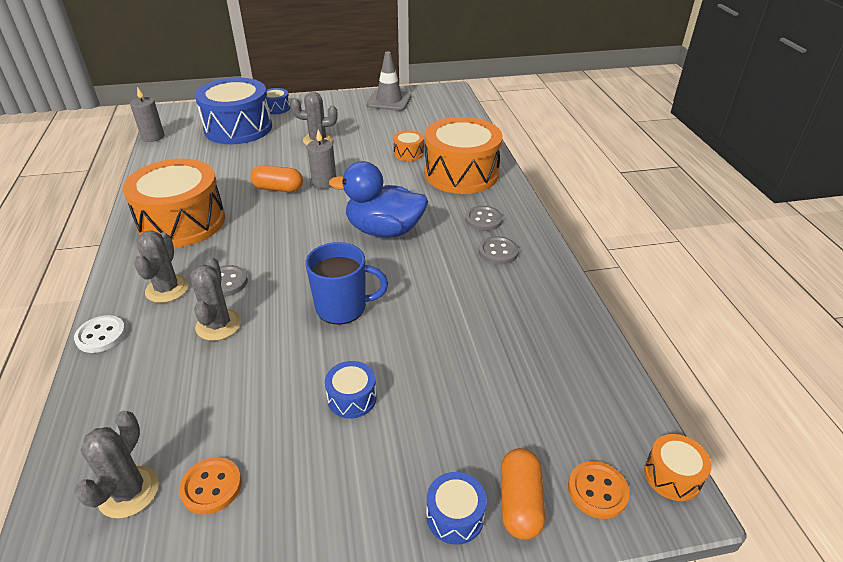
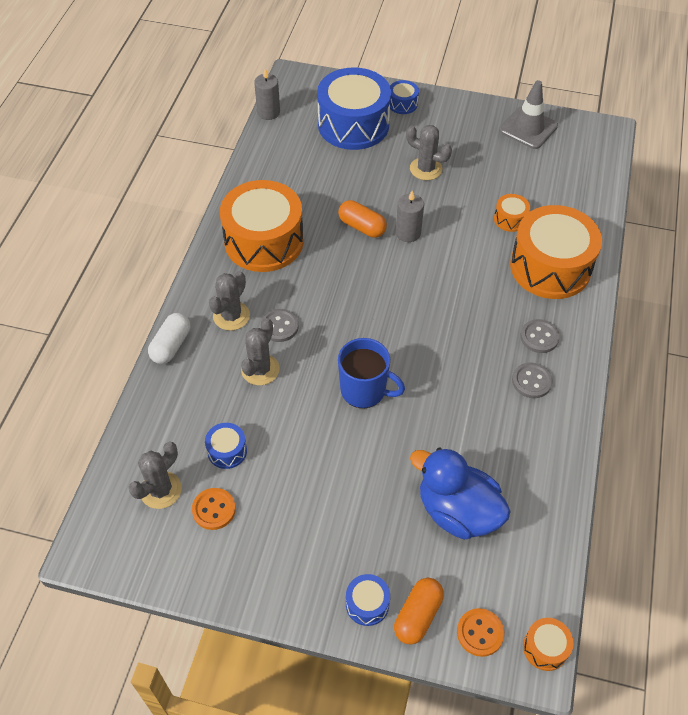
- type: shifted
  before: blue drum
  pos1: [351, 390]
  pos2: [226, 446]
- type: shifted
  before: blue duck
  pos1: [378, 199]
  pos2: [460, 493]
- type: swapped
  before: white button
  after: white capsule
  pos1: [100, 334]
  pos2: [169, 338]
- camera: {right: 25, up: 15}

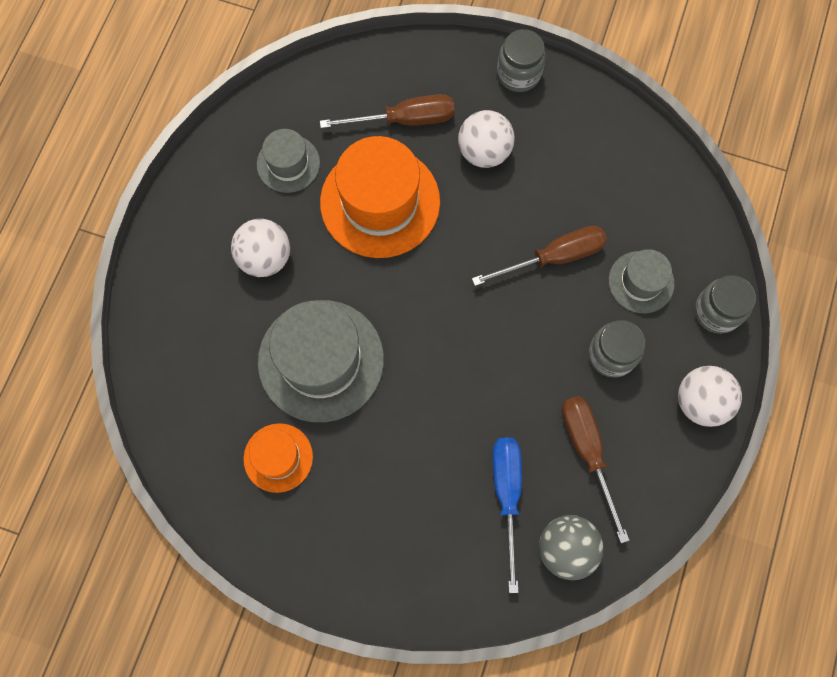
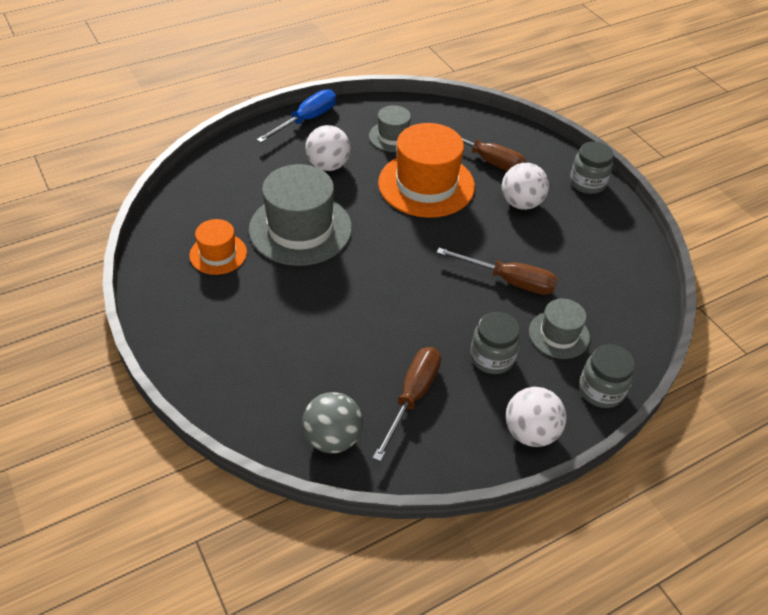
- type: shifted
  before: blue screwdriver
  pos1: [507, 515]
  pos2: [296, 116]
- camera: {right: 40, up: -25}

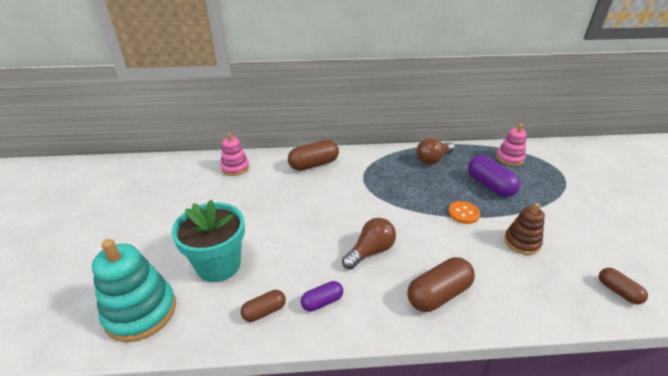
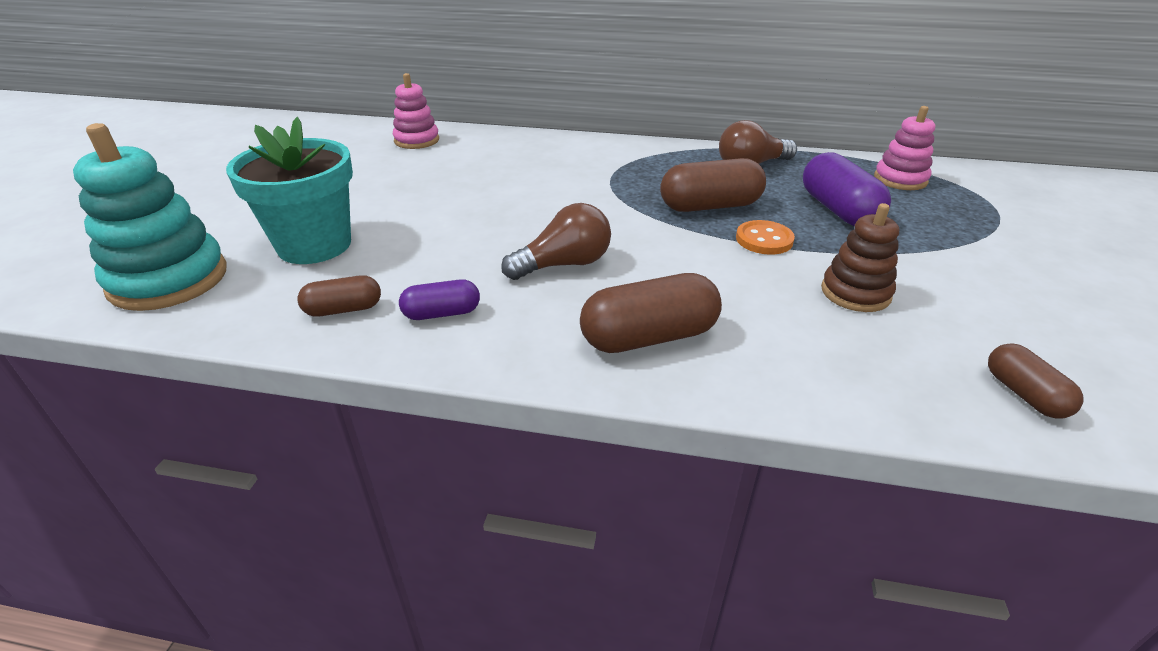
- type: shifted
  before: brown capsule
  pos1: [313, 155]
  pos2: [713, 185]
- camera: {right: 15, up: 0}

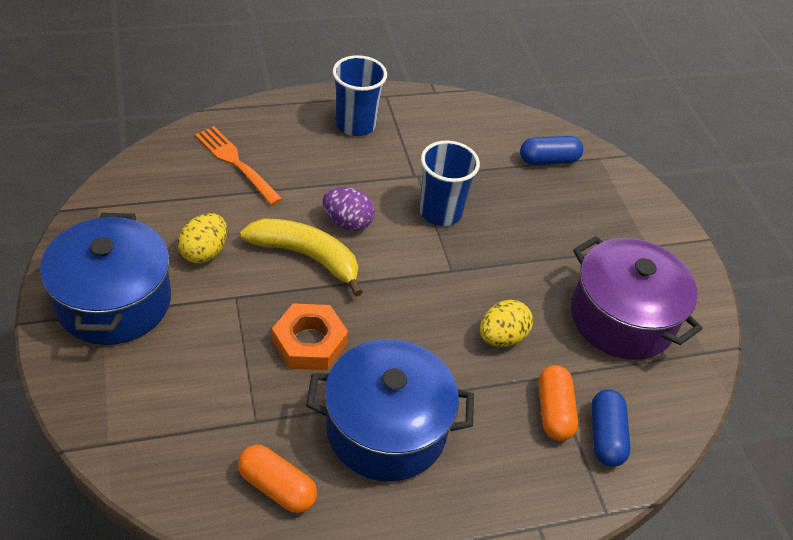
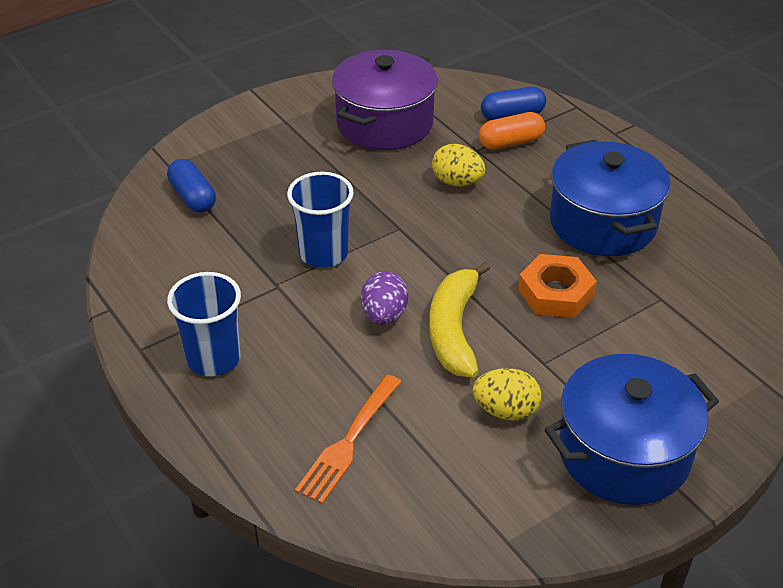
- type: gone
  before: orange capsule
  pos1: [277, 479]
- camera: {right: -105, up: -5}

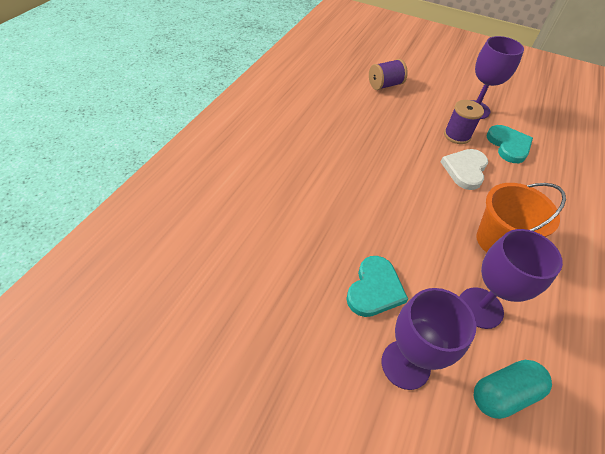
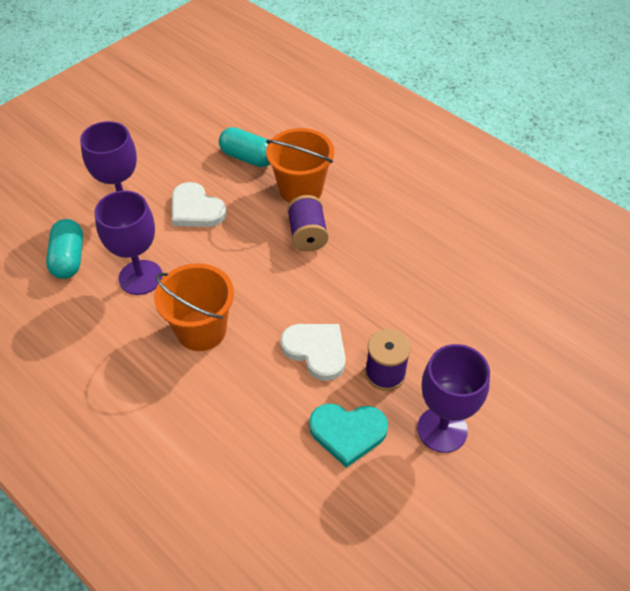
- type: new
  after: turquoise capsule
  pos2: [244, 147]
- type: new
  after: orange bucket
  pos2: [300, 165]
- type: shifted
  before: purple spool
  pos1: [388, 74]
  pos2: [308, 223]
- type: repainted
  before: turquoise heart
  after: white heart
  pos1: [377, 286]
  pos2: [199, 204]
- camera: {right: 110, up: 0}

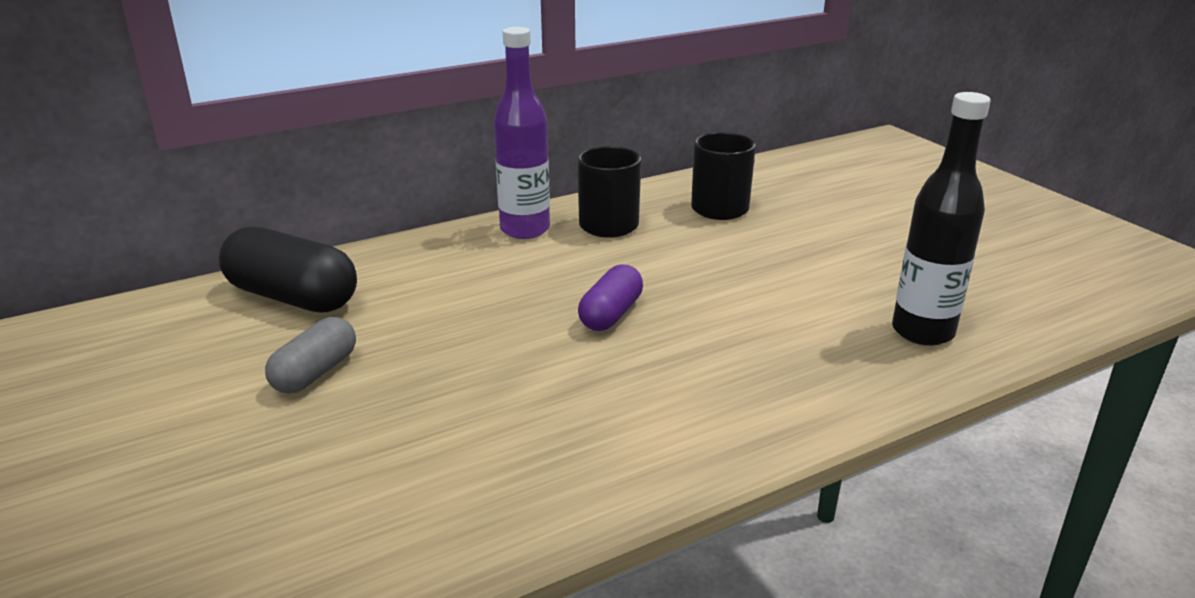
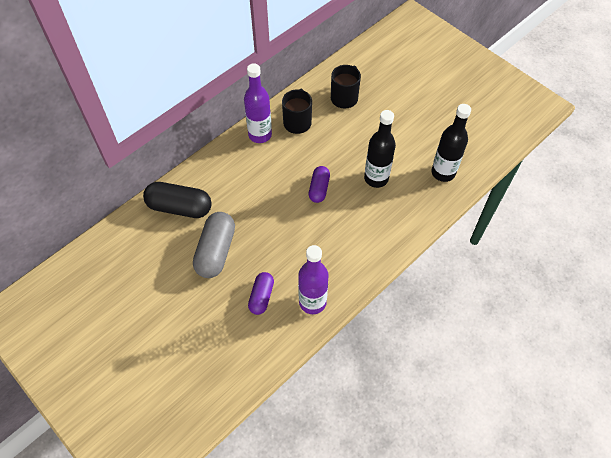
- type: new
  after: purple capsule
  pos2: [261, 293]
- type: new
  after: purple bottle
  pos2: [313, 279]
- type: new
  after: black bottle
  pos2: [380, 149]
- type: scaled
  before: grey capsule
  pos1: [310, 355]
  pos2: [214, 245]
  scale: 1.65
- camera: {right: -15, up: 30}

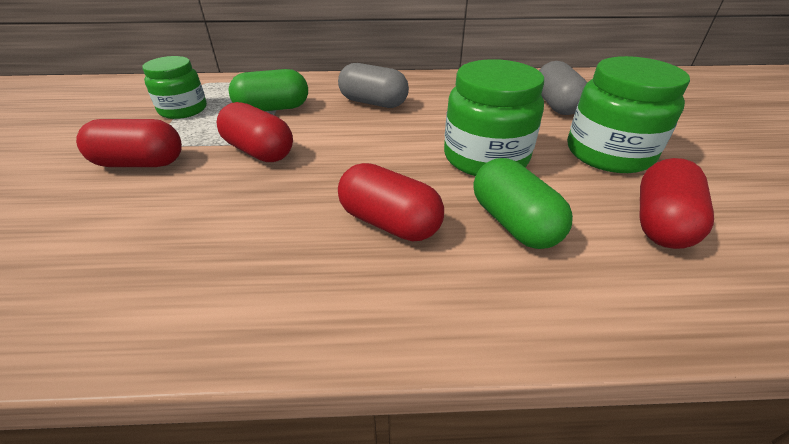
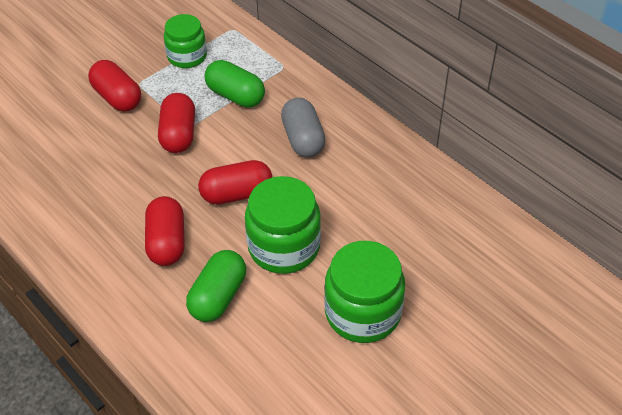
- type: gone
  before: grey capsule
  pos1: [563, 88]
- type: shifted
  before: red capsule
  pos1: [677, 203]
  pos2: [235, 182]
- camera: {right: 50, up: 10}

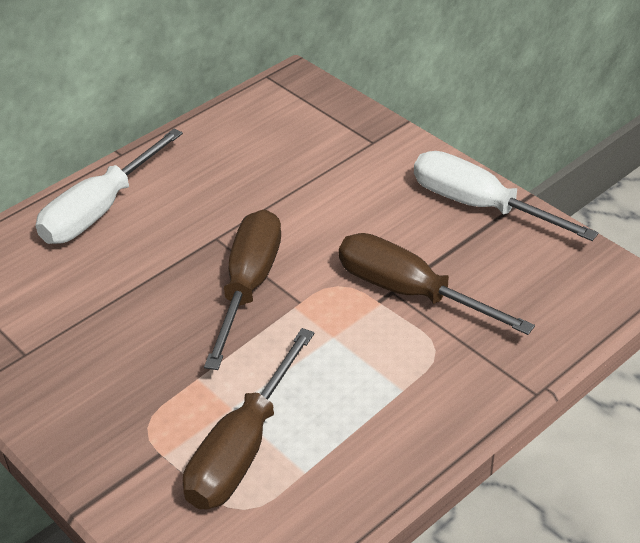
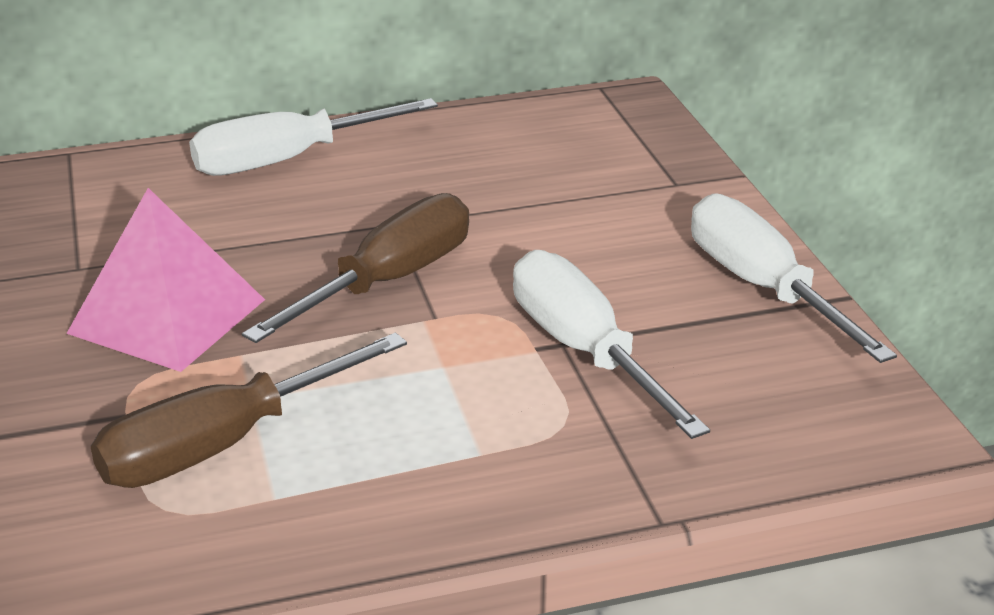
- type: new
  after: pink pyramid
  pos2: [165, 280]
- type: repainted
  before: brown screwdriver
  after: white screwdriver
  pos1: [437, 284]
  pos2: [611, 344]
- camera: {right: 25, up: -10}

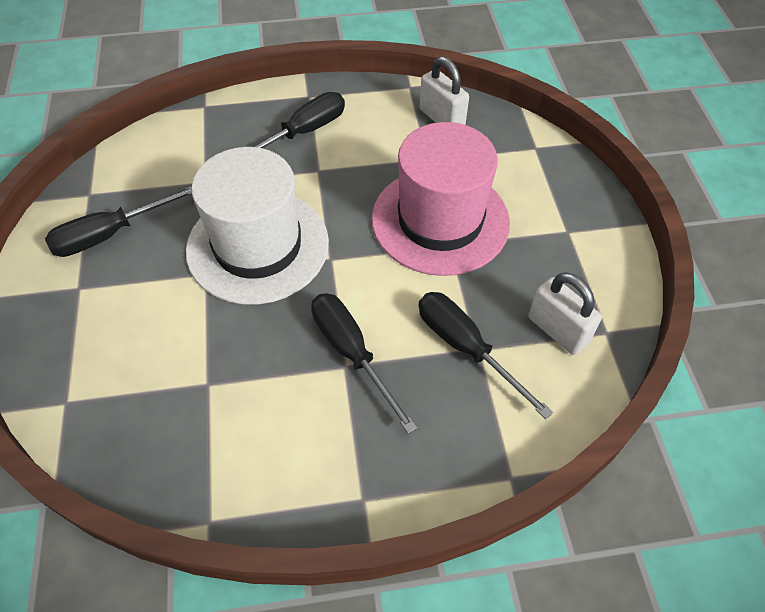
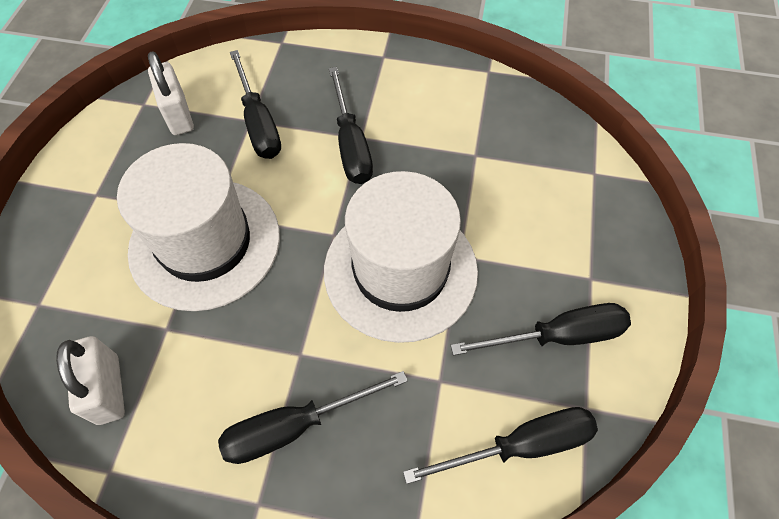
- type: new
  after: black screwdriver
  pos2: [500, 445]
- type: repainted
  before: pink hat
  after: white hat
  pos1: [441, 199]
  pos2: [198, 227]
- camera: {right: -160, up: 5}

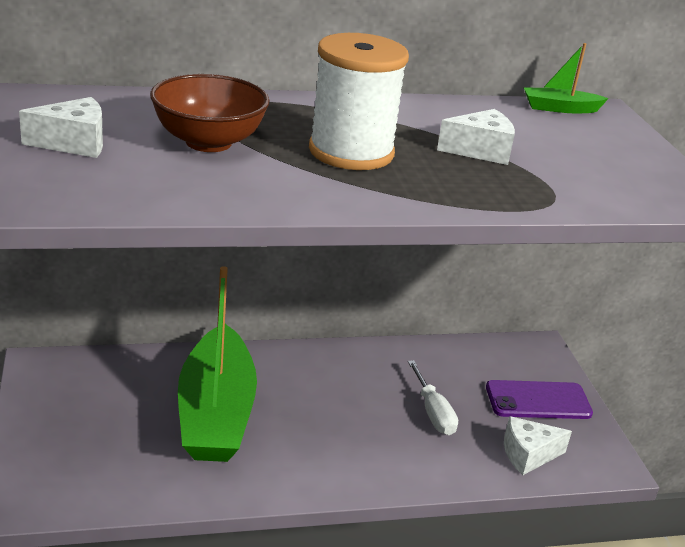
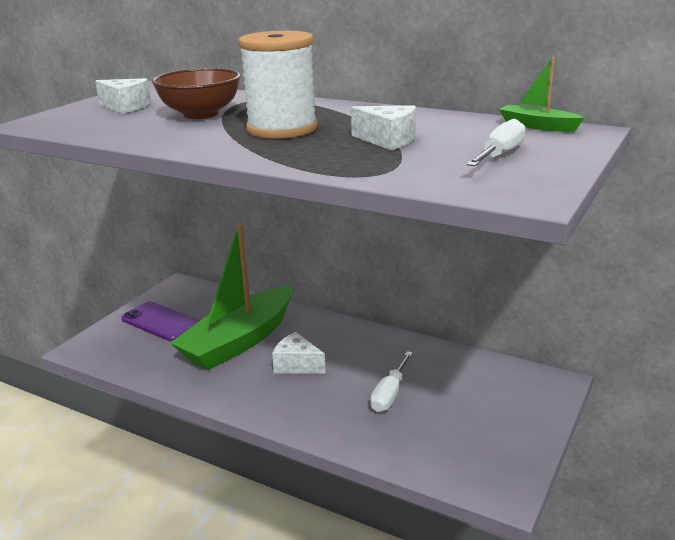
- type: new
  after: white screwdriver
  pos2: [495, 142]
- type: shifted
  before: purple phone
  pos1: [539, 399]
  pos2: [160, 321]
- type: shifted
  before: white cheese
  pos1: [538, 445]
  pos2: [299, 353]
- camera: {right: 45, up: -5}

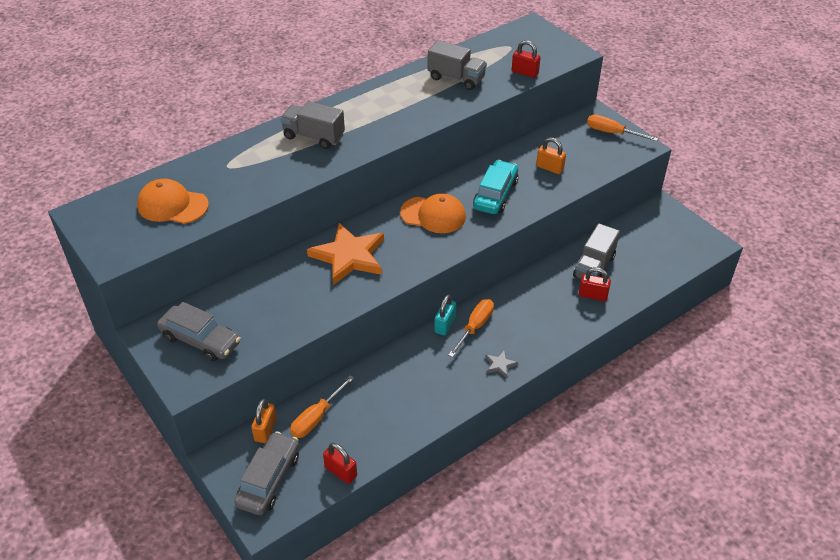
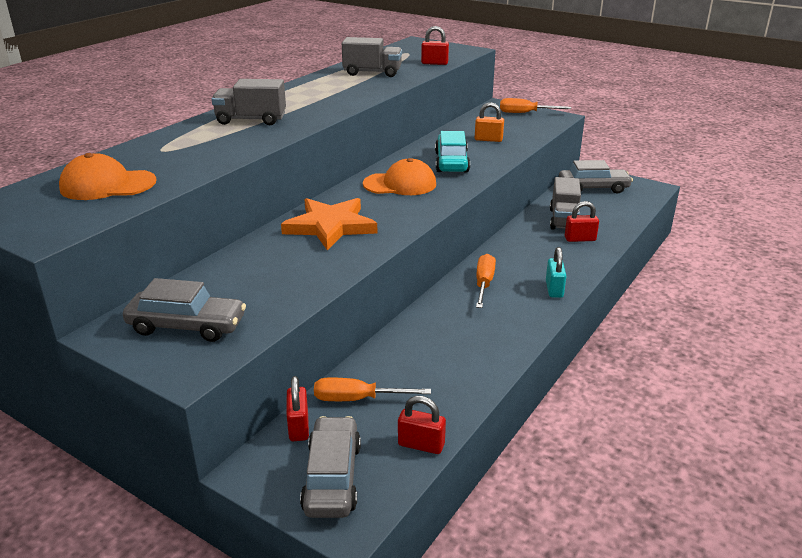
- type: gone
  before: grey star
  pos1: [501, 364]
- type: new
  after: grey car
  pos2: [596, 176]
- type: shifted
  before: turquoise padlock
  pos1: [445, 315]
  pos2: [556, 272]
- type: repainted
  before: orange padlock
  after: red padlock
  pos1: [264, 421]
  pos2: [298, 408]
- type: rotated
  before: orange screwdriver
  pos1: [322, 406]
  pos2: [372, 389]
  turn: 75
- camera: {right: -20, up: -15}

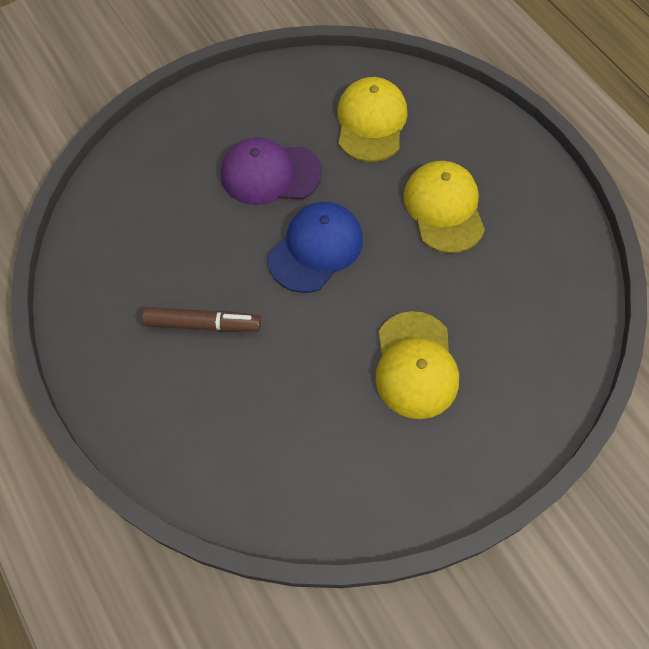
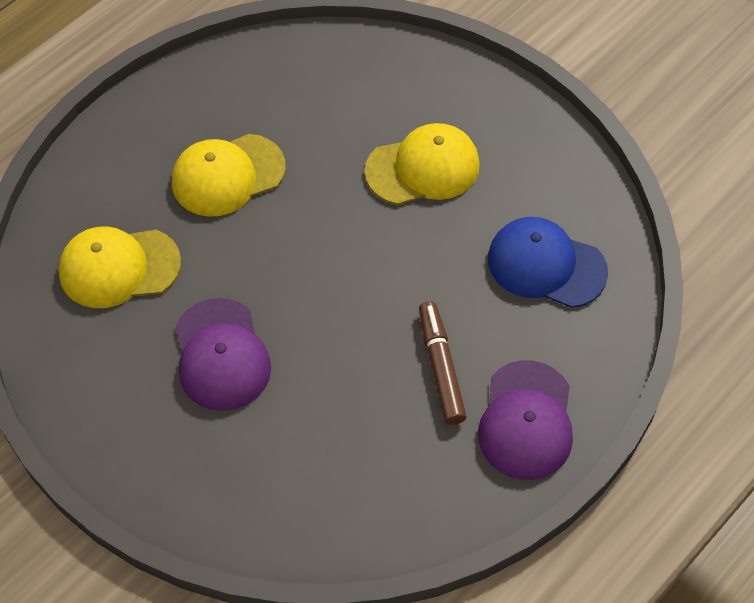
- type: new
  after: purple cap
  pos2: [525, 420]
- type: shifted
  before: blue cap
  pos1: [315, 247]
  pos2: [548, 262]
- camera: {right: -105, up: -5}

